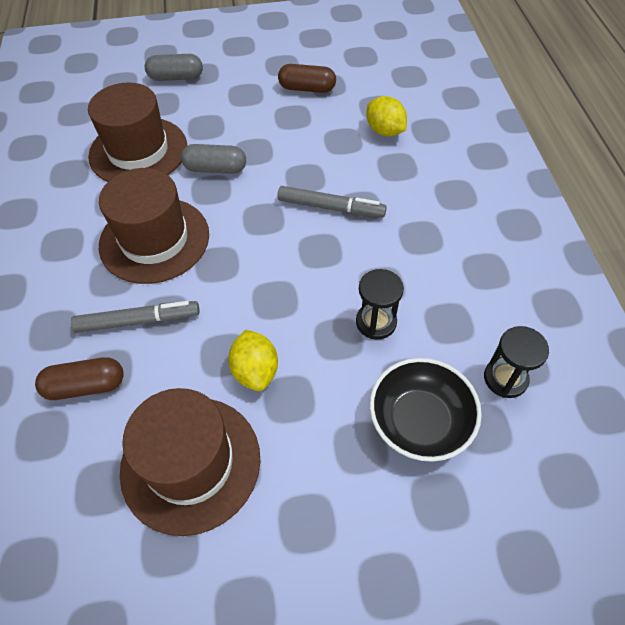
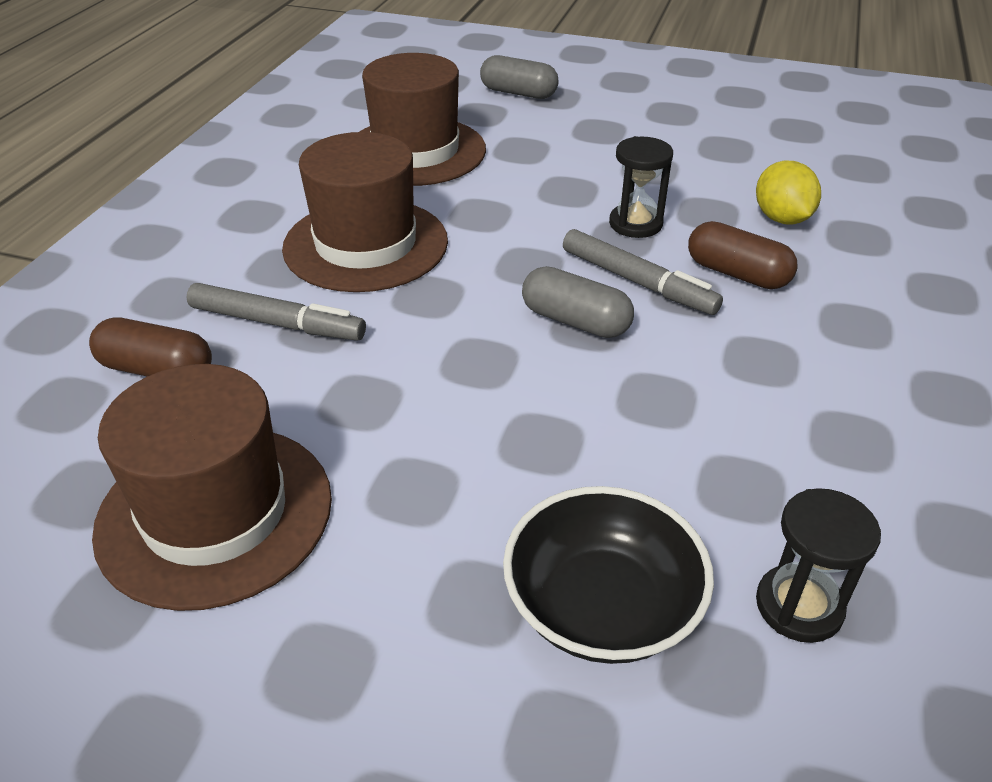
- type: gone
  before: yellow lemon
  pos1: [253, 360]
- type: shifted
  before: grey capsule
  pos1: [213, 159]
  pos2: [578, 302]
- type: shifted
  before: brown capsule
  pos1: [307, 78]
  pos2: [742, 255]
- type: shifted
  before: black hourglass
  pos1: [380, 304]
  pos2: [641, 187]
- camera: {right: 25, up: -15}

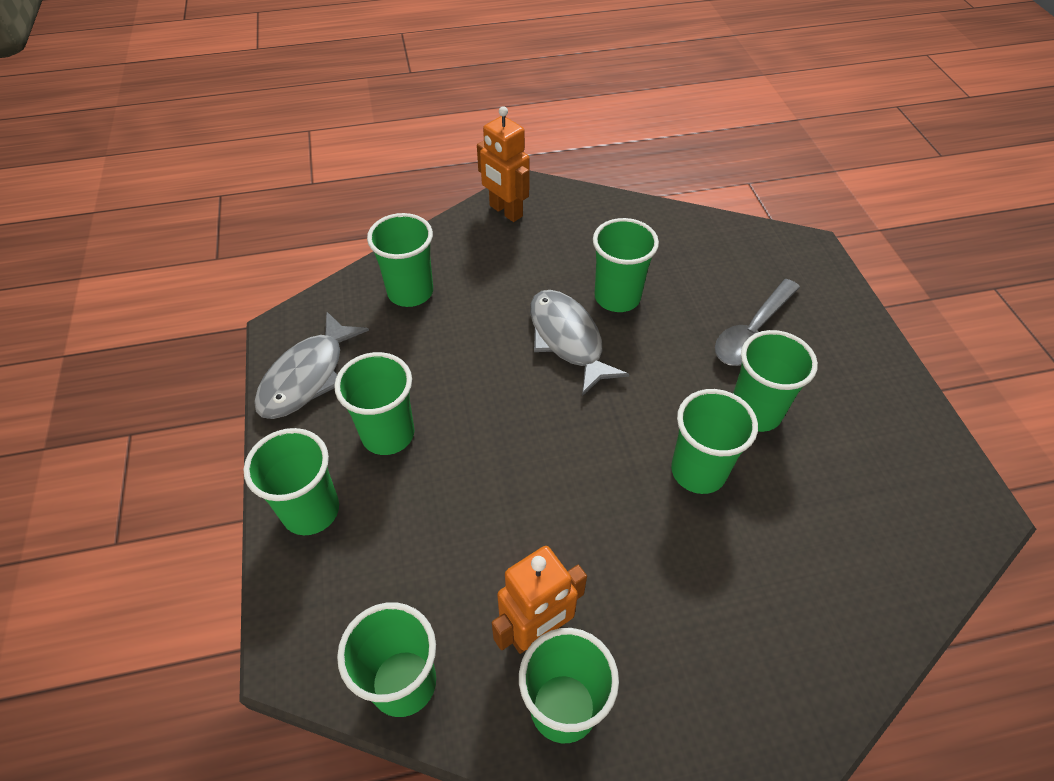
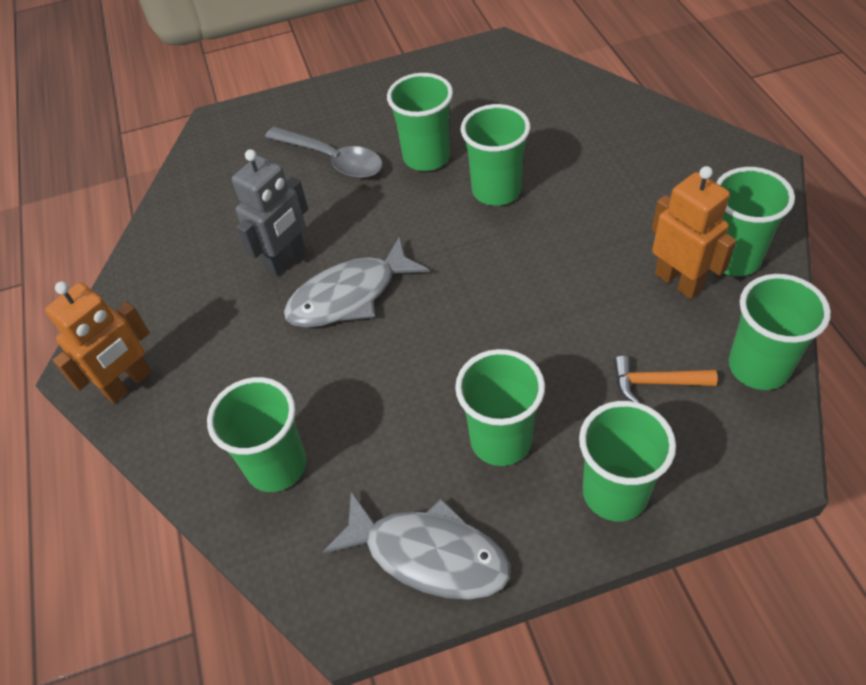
- type: new
  after: orange hammer
  pos2: [665, 379]
- type: swapped
  before: green cup
  after: grey robot
  pos1: [626, 265]
  pos2: [270, 212]
- camera: {right: -90, up: 0}

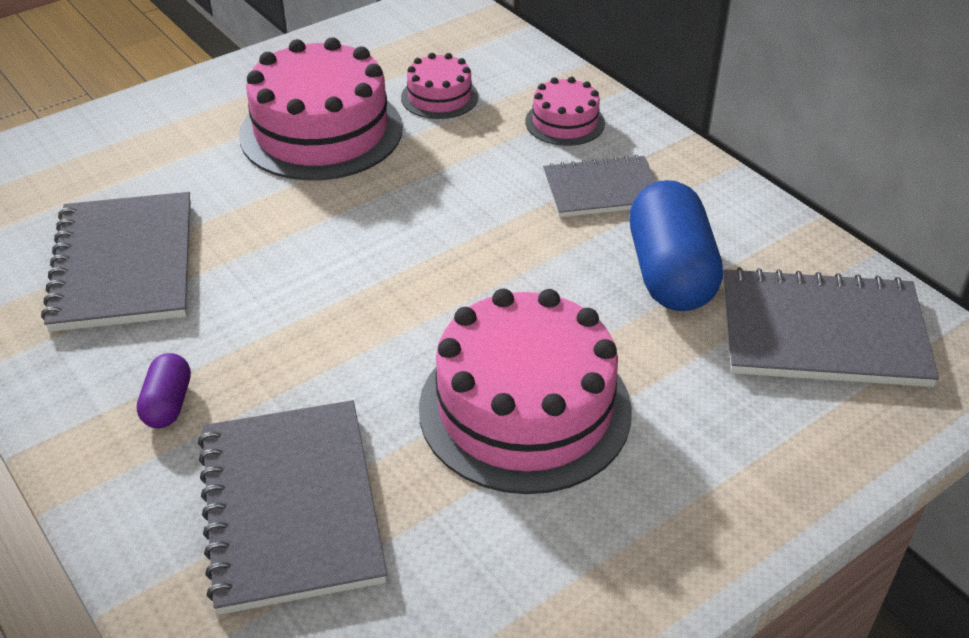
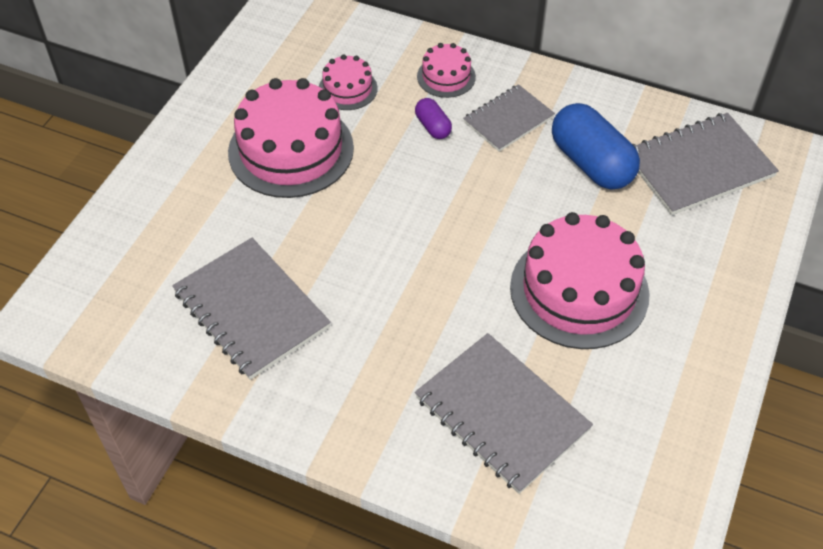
- type: shifted
  before: purple capsule
  pos1: [164, 390]
  pos2: [433, 118]
- camera: {right: -30, up: 10}

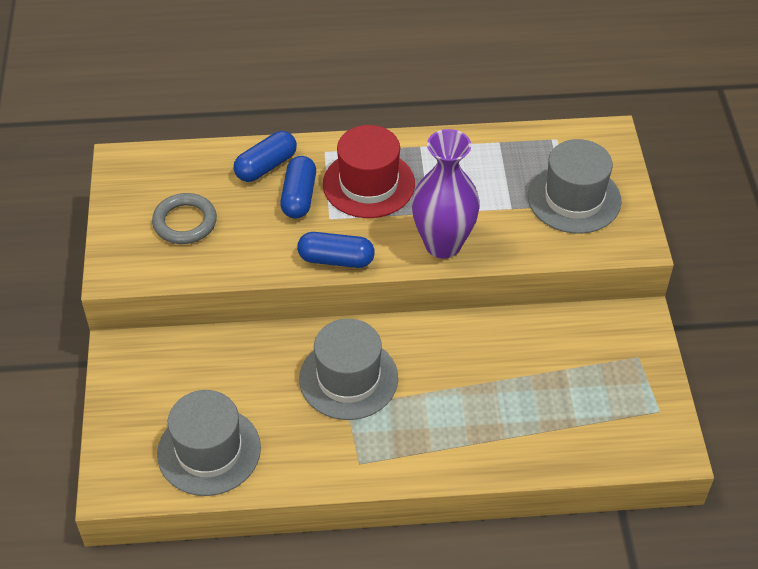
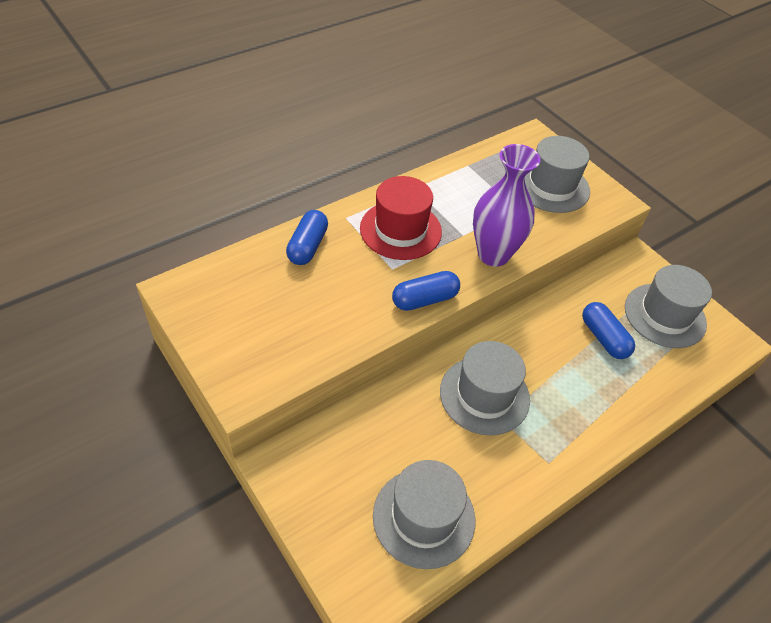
- type: gone
  before: grey ring
  pos1: [184, 218]
- type: new
  after: grey hat
  pos2: [668, 306]
- type: shifted
  before: blue capsule
  pos1: [298, 187]
  pos2: [608, 330]
- camera: {right: -35, up: 0}

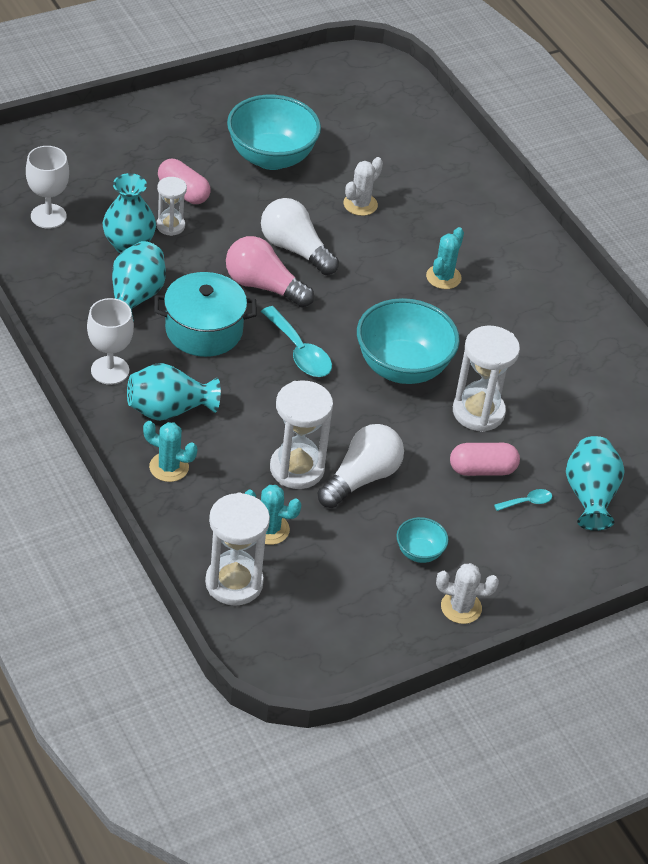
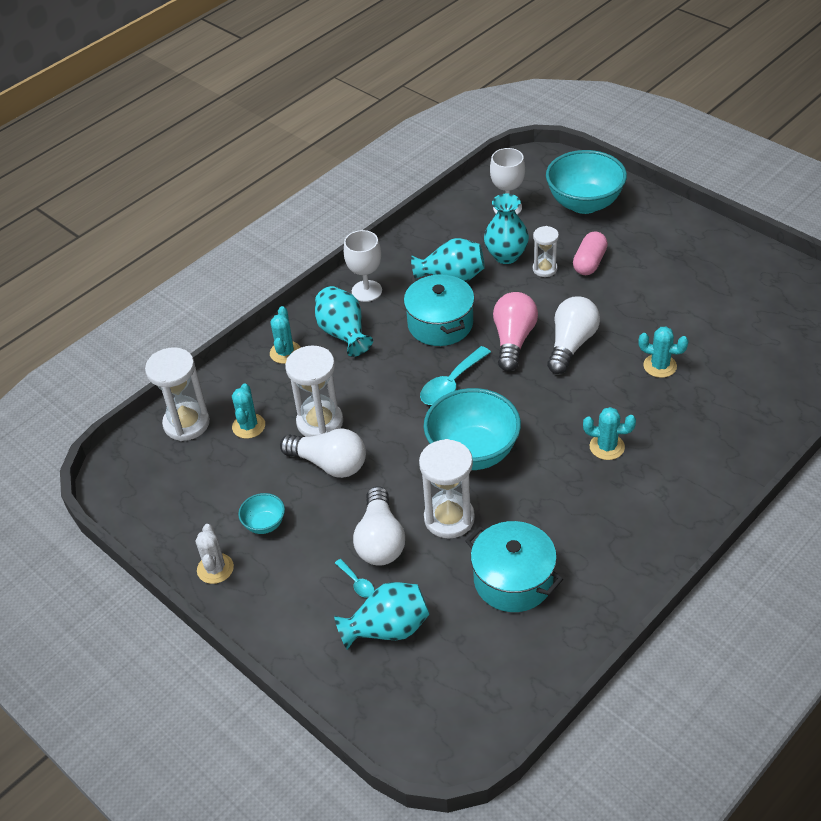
- type: new
  after: turquoise pot
  pos2: [514, 566]
- type: shifted
  before: turquoise bowl
  pos1: [274, 132]
  pos2: [586, 182]
- type: swapped
  before: pink capsule
  after: white light bulb
  pos1: [485, 459]
  pos2: [379, 525]
- type: repainted
  before: white cactus
  after: turquoise cactus
  pos1: [363, 186]
  pos2: [663, 352]
- camera: {right: 80, up: 0}

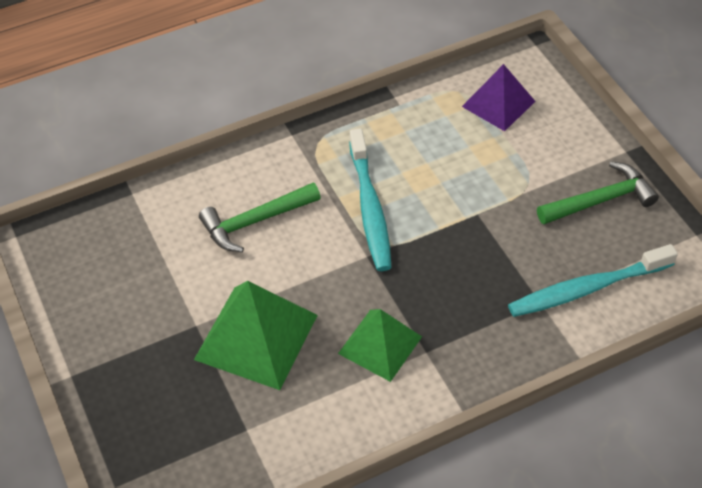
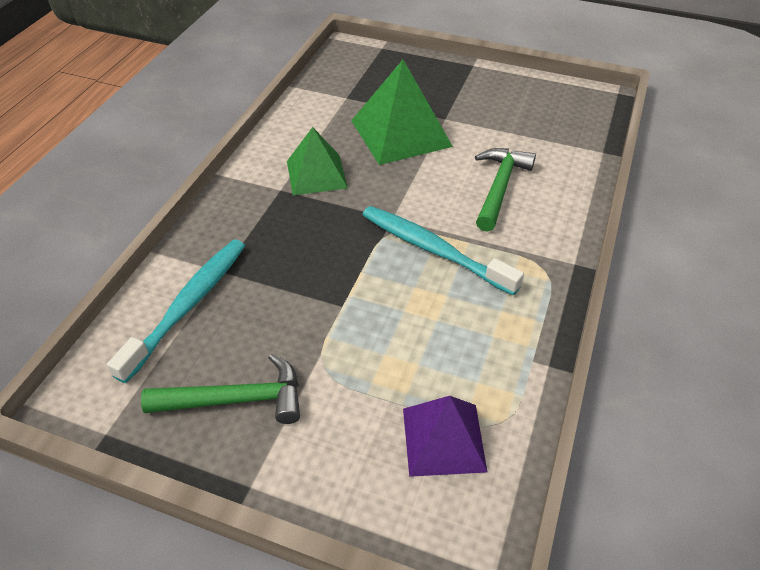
- type: rotated
  before: green hammer
  pos1: [598, 192]
  pos2: [220, 388]
  turn: -120
- camera: {right: 135, up: -5}

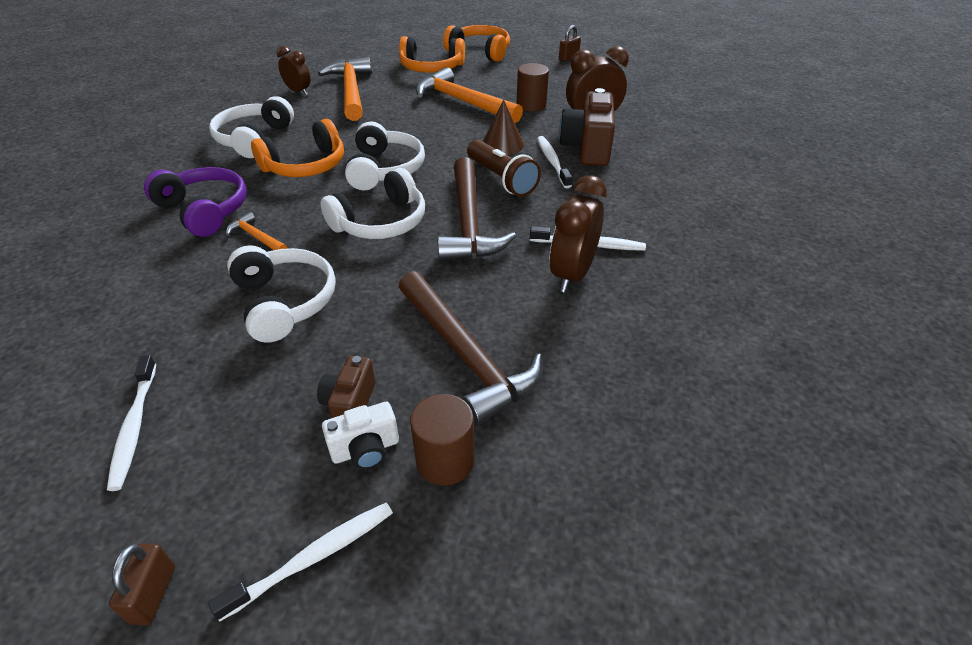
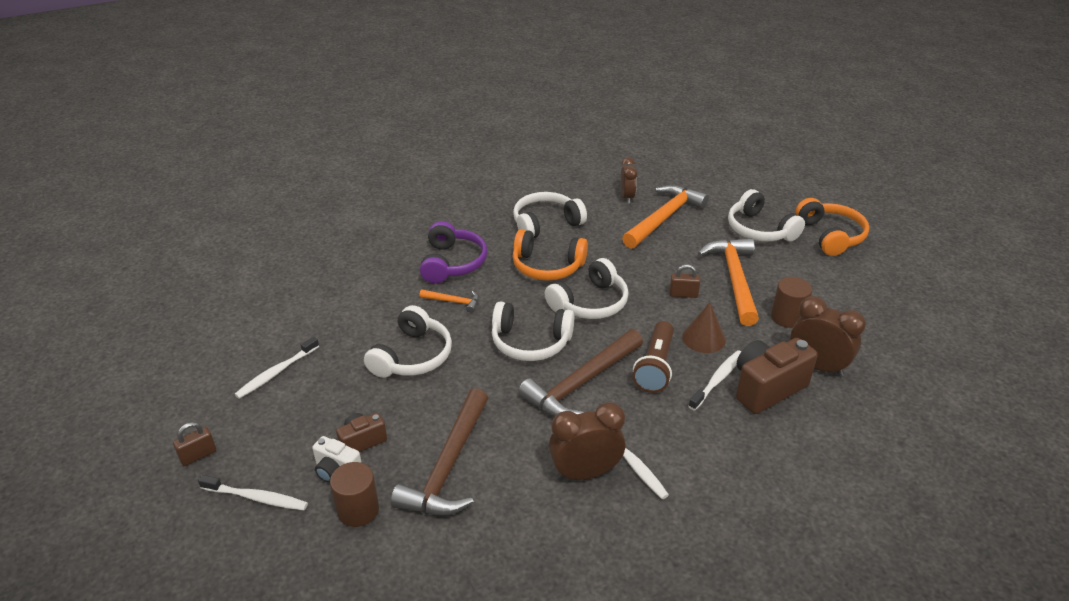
- type: shifted
  before: brown padlock
  pos1: [570, 43]
  pos2: [685, 281]
- type: repainted
  before: orange headphones
  after: white headphones
  pos1: [432, 54]
  pos2: [766, 215]
- type: rotated
  before: orange hammer
  pos1: [256, 231]
  pos2: [449, 301]
  turn: 105
- camera: {right: 50, up: -5}

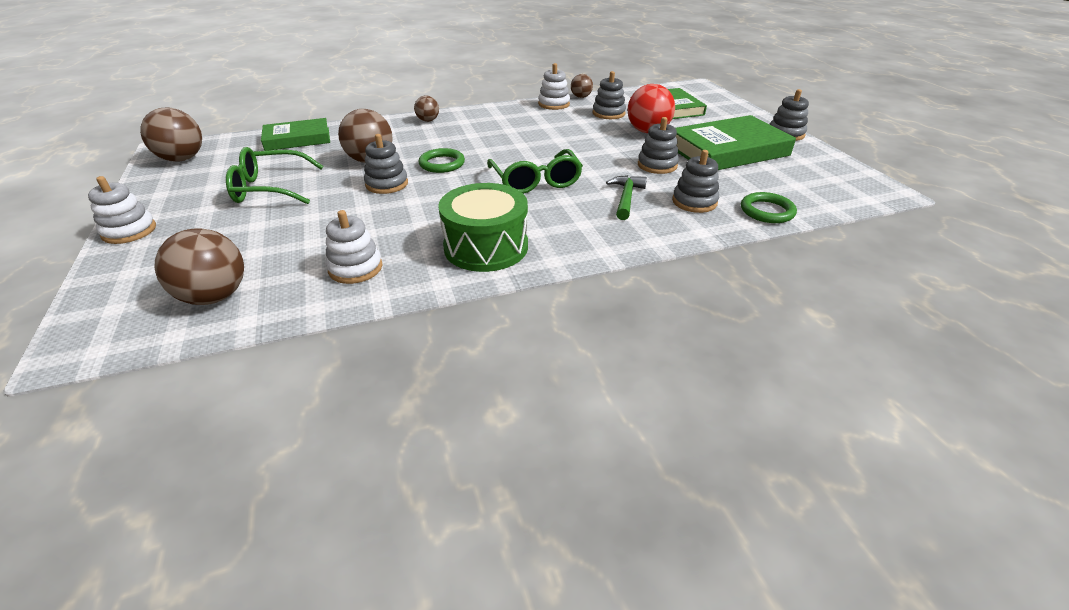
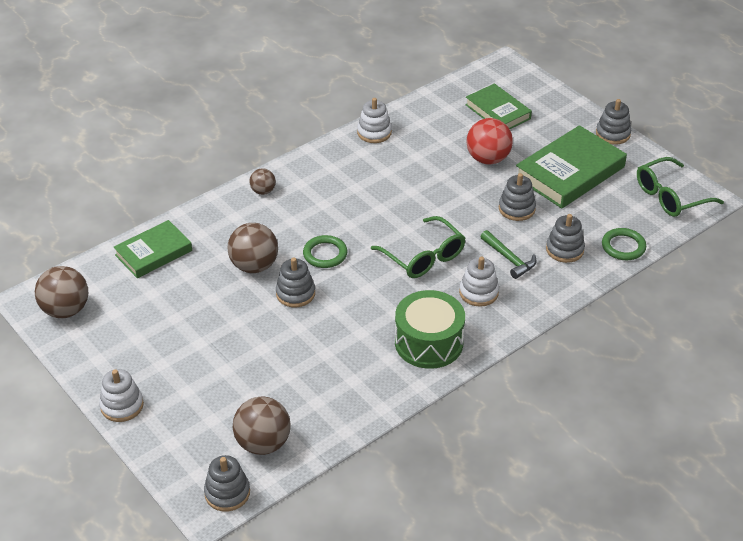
- type: gone
  before: brown ball
  pos1: [582, 86]
- type: shifted
  before: green glasses
  pos1: [274, 175]
  pos2: [680, 187]
- type: shifted
  before: white stacking toy
  pos1: [354, 247]
  pos2: [479, 282]
- type: shifted
  before: grey stacking toy
  pos1: [609, 95]
  pos2: [227, 483]
- type: rotated
  before: green hammer
  pos1: [626, 197]
  pos2: [508, 254]
  turn: 150
- camera: {right: -20, up: 5}

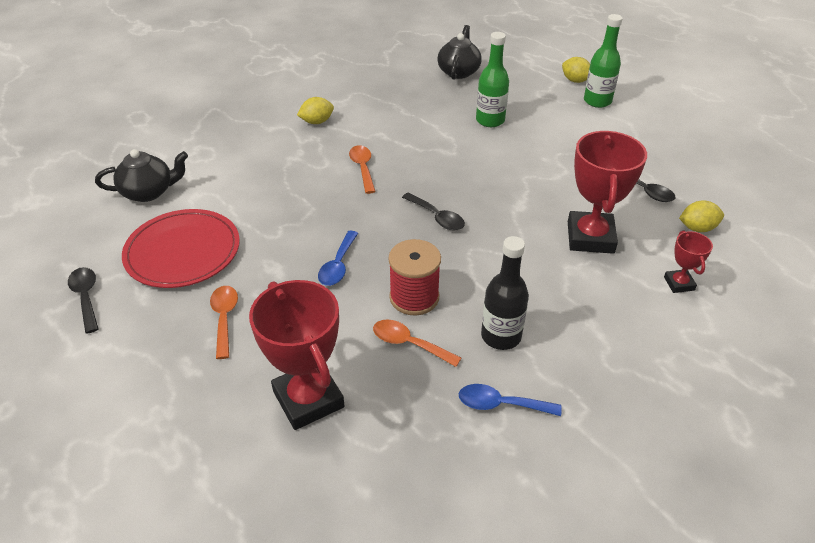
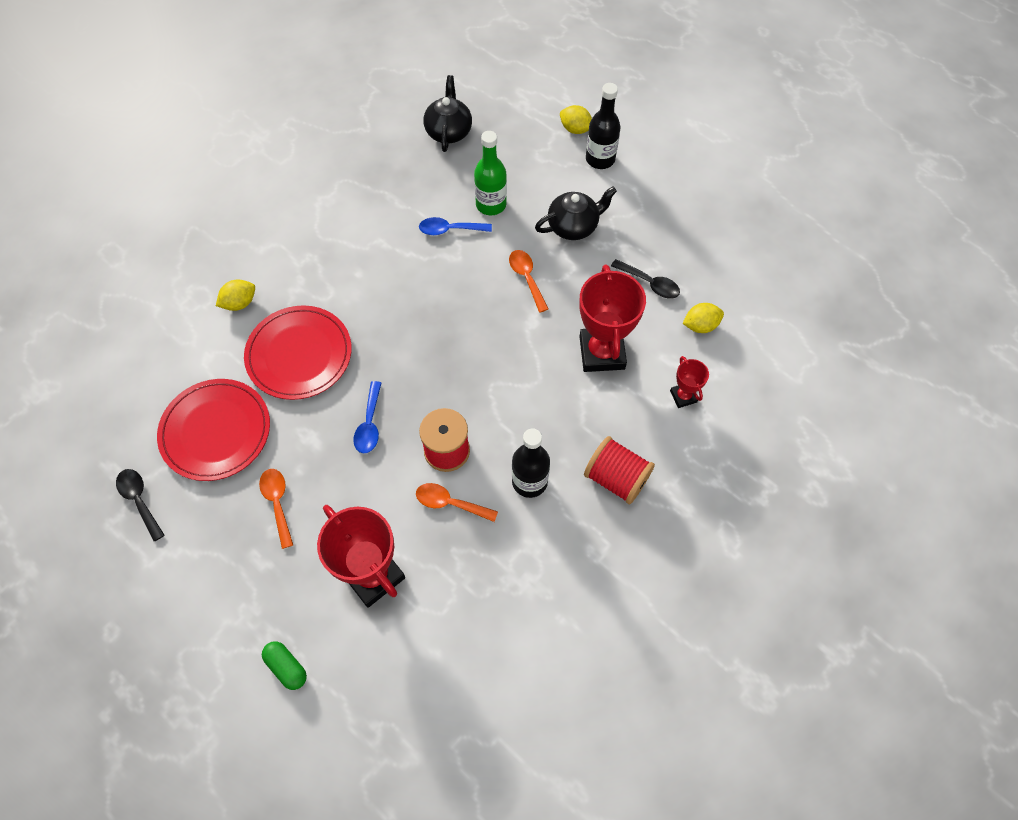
- type: gone
  before: black spoon
  pos1: [433, 211]
- type: new
  after: red plate
  pos2: [298, 352]
- type: new
  after: green capsule
  pos2: [284, 665]
- type: new
  after: red spool
  pos2: [619, 470]
- type: shifted
  before: black teapot
  pos1: [141, 175]
  pos2: [576, 213]
- type: shifted
  before: yellow lemon
  pos1: [315, 110]
  pos2: [235, 295]
- type: shifted
  before: orange spoon
  pos1: [362, 169]
  pos2: [528, 281]
- type: shifted
  before: blue spoon
  pos1: [510, 400]
  pos2: [455, 226]
- type: repainted
  before: green bottle
  after: black bottle
  pos1: [603, 61]
  pos2: [603, 126]
- camera: {right: -10, up: 20}

